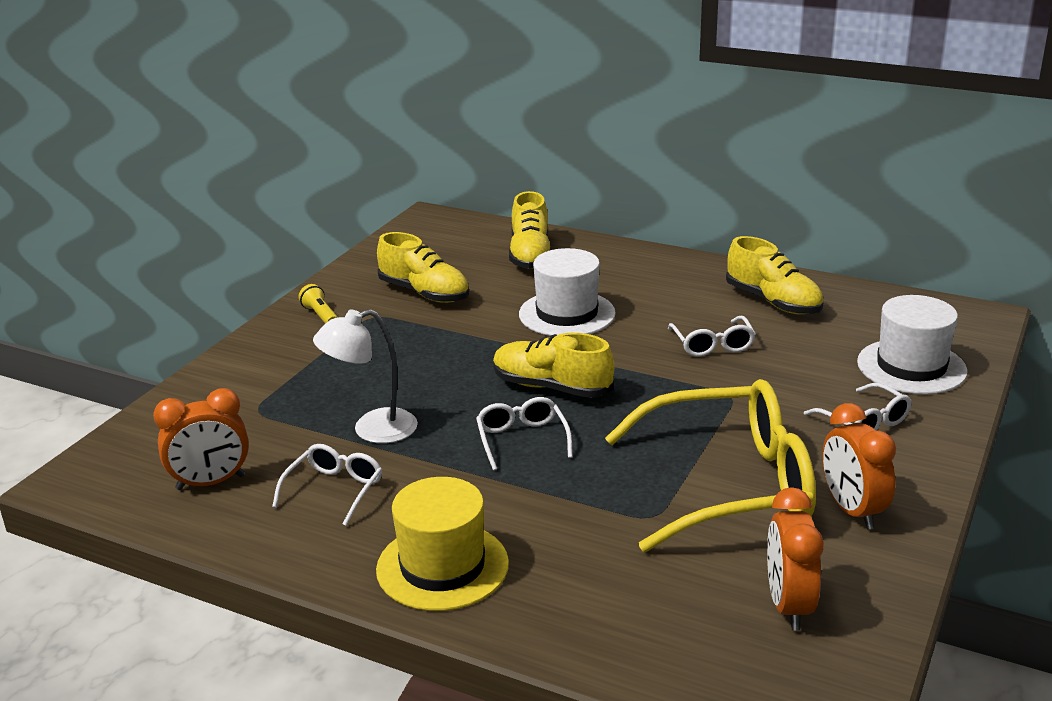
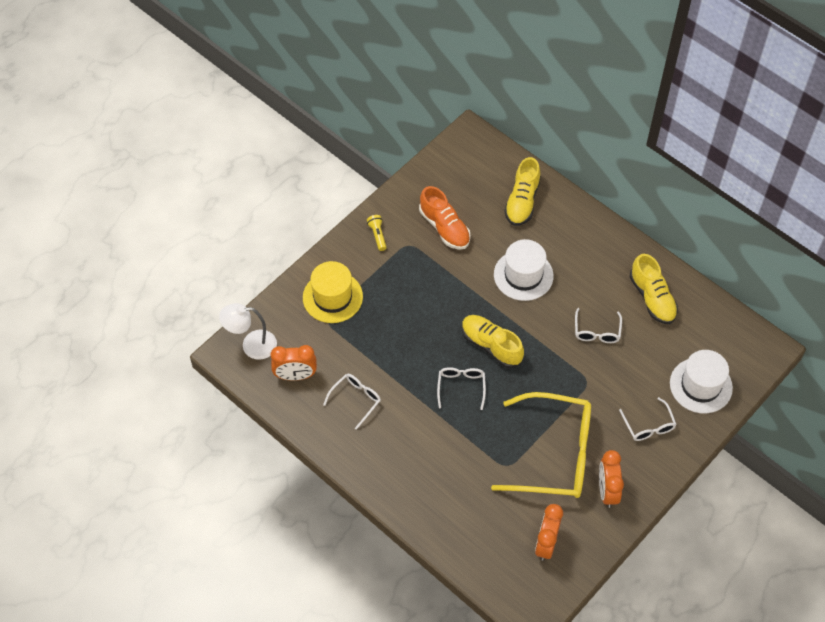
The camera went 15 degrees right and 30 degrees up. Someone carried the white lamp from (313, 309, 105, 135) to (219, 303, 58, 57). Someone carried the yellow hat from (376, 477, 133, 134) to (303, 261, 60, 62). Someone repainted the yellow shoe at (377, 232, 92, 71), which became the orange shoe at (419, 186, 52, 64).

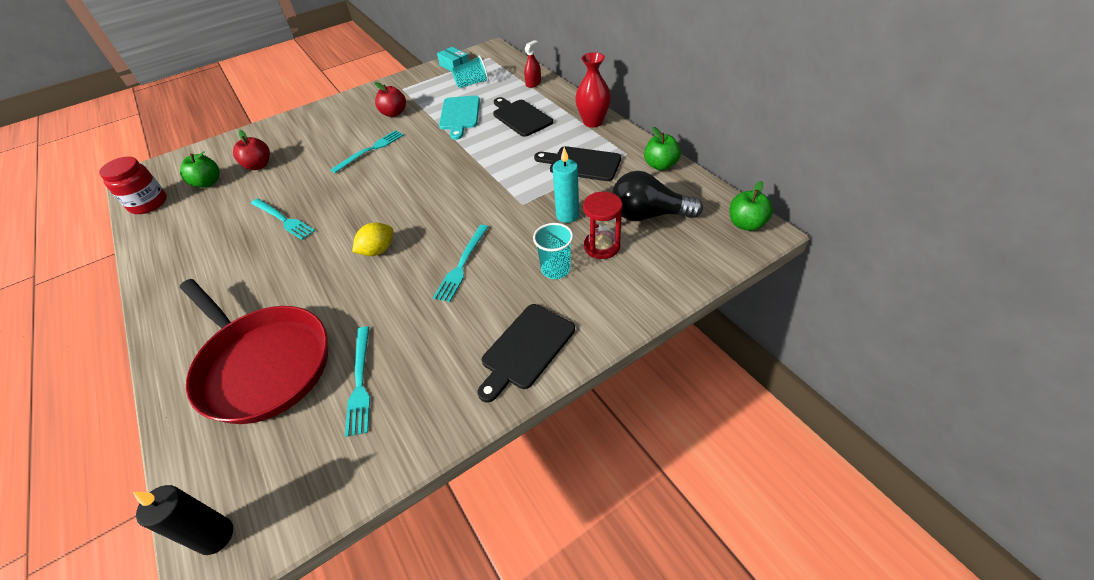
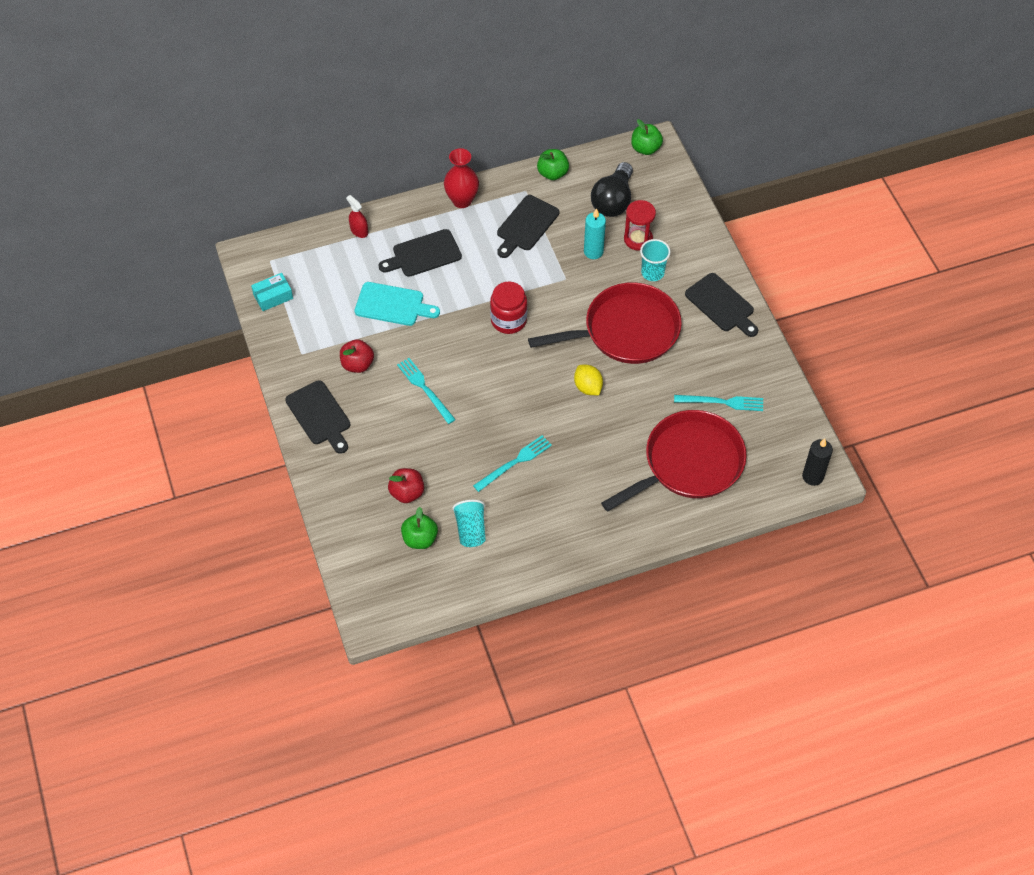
The camera went 80 degrees left and 10 degrees up. Someone put down the black cutting board at (285, 380, 65, 74). Someone carried the red jar from (99, 157, 68, 57) to (490, 281, 37, 53). Someone carried the turquoise cup from (452, 55, 37, 33) to (452, 500, 34, 47). Someone swapped the turquoise fork at (433, 225, 55, 77) for the red pan at (528, 282, 154, 82).

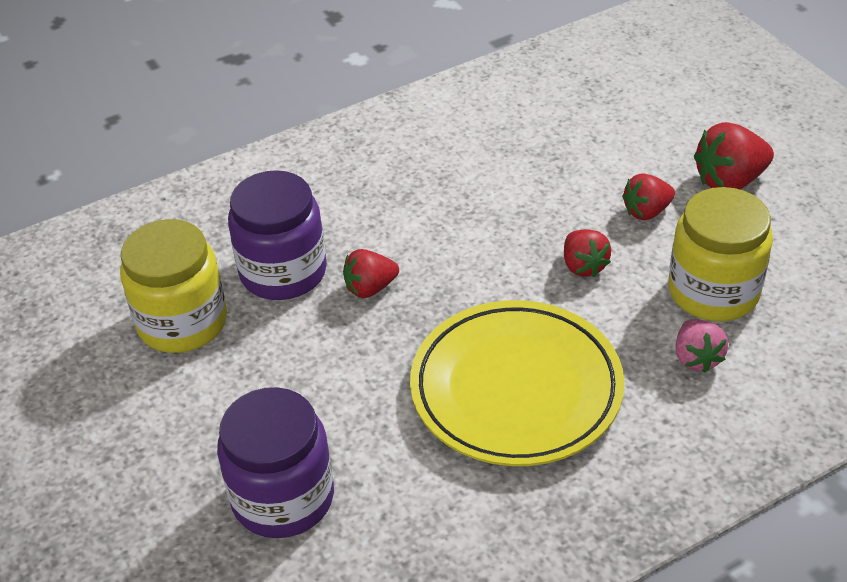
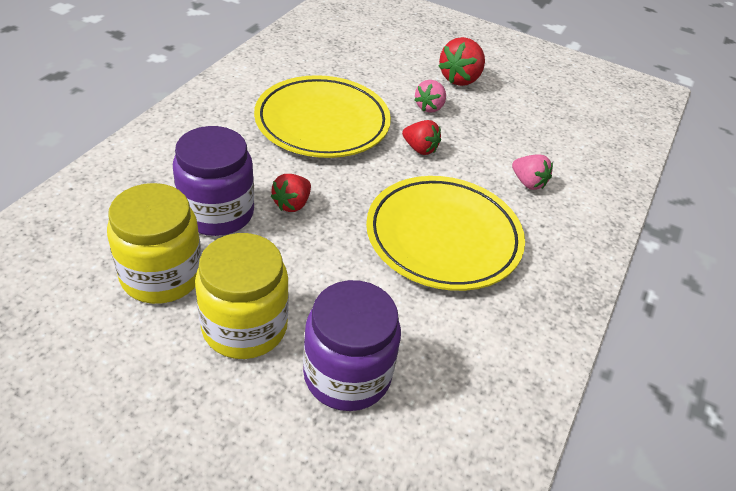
The camera went 40 degrees left and 0 degrees up. Someone put down the yellow plate at (254, 75, 137, 83). Someone carried the yellow jar from (668, 187, 105, 134) to (195, 233, 94, 126). Someone repainted the red strawberry at (622, 173, 53, 47), which became the pink strawberry at (414, 80, 32, 33).

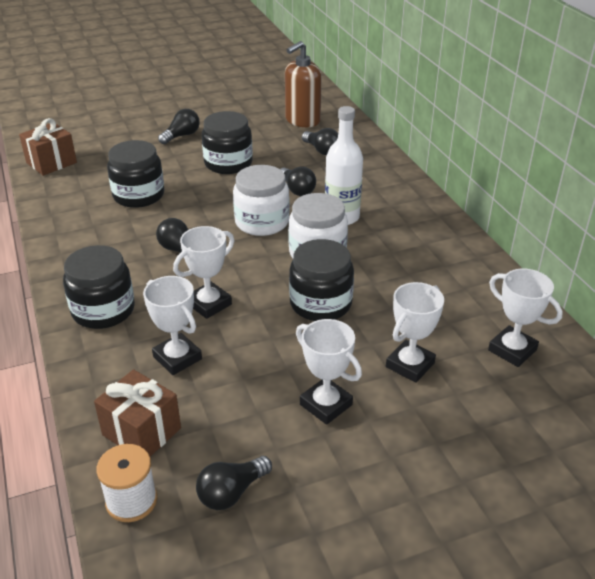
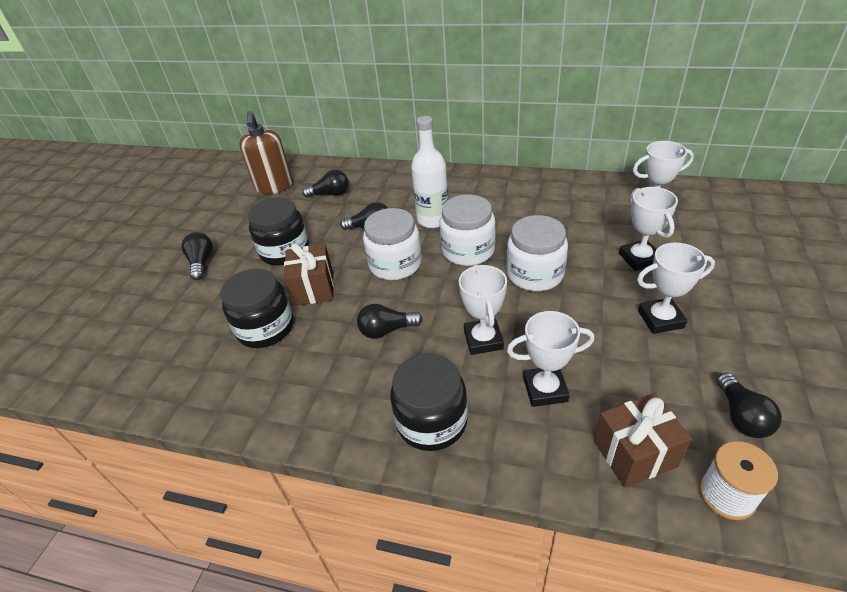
The camera went 50 degrees left and 5 degrees up. Someone carried the brown gift from (19, 118, 58, 58) to (283, 243, 51, 63). Someone repainted the black jar at (289, 239, 65, 82), which became the white jar at (507, 215, 61, 76).

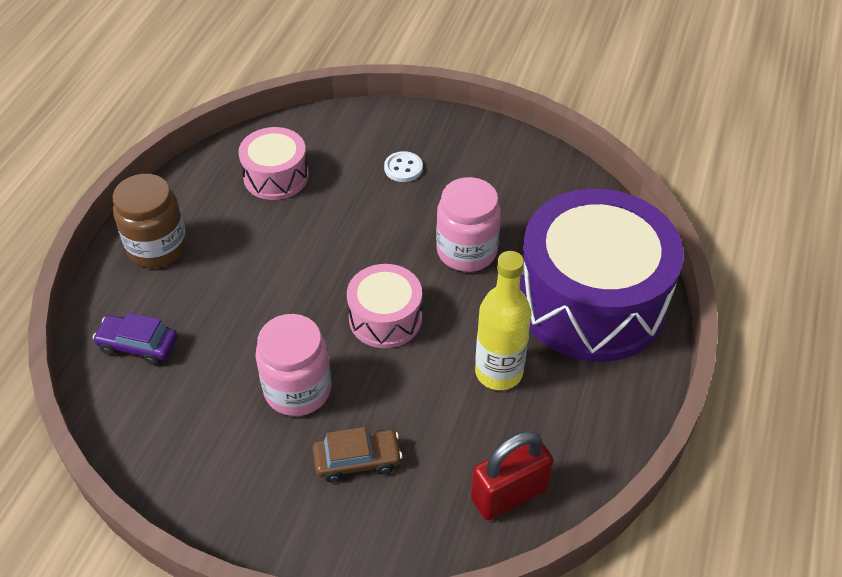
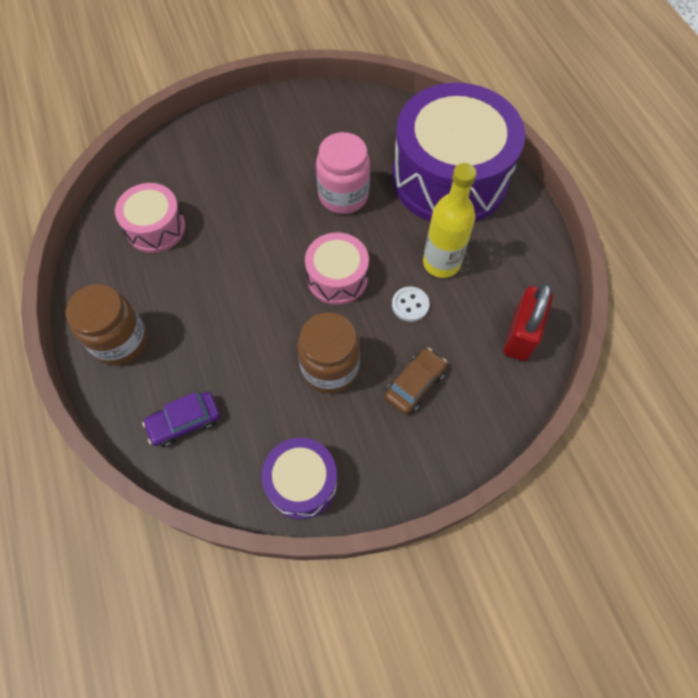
The camera went 40 degrees left and 15 degrees up. Someone put down the purple drum at (262, 438, 75, 81). Someone carried the white button from (384, 151, 39, 31) to (392, 286, 38, 36). Someone repainted the pink jar at (255, 314, 77, 102), which became the brown jar at (297, 313, 63, 80).

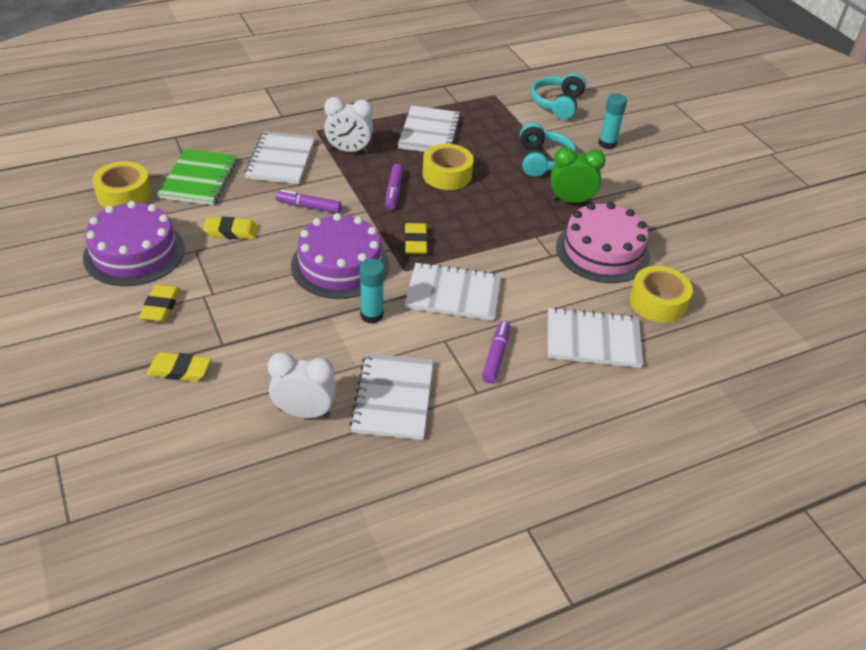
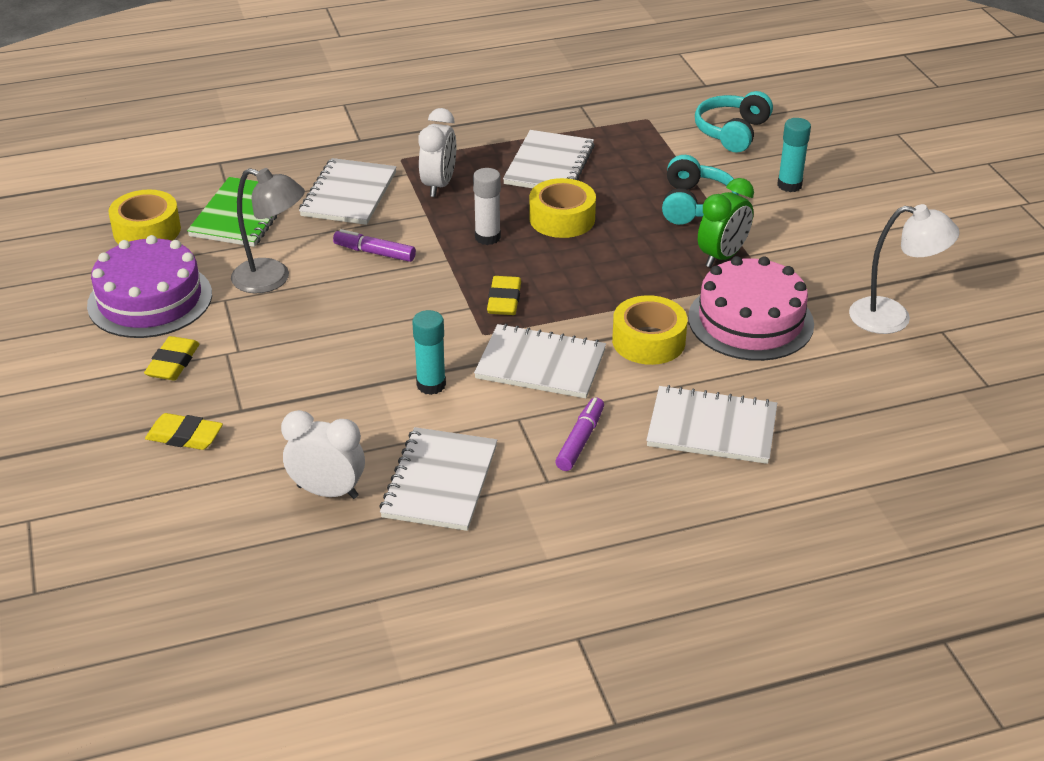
The camera went 10 degrees right and 5 degrees down. Someone took away the purple cake at (291, 213, 98, 86). Someone put down the white lamp at (849, 204, 111, 130). Someone carried the yellow tape from (629, 266, 64, 57) to (612, 295, 75, 70). Someone swapped the yellow eraser at (203, 217, 55, 22) for the grey lamp at (231, 168, 74, 125). Someone swapped the purple marker at (385, 164, 18, 46) for the white glue stick at (473, 168, 28, 77). Someone rotated the white clock at (324, 97, 49, 56) by 90 degrees counterclockwise. Someone rotated the green clock at (551, 147, 55, 56) by 120 degrees clockwise.

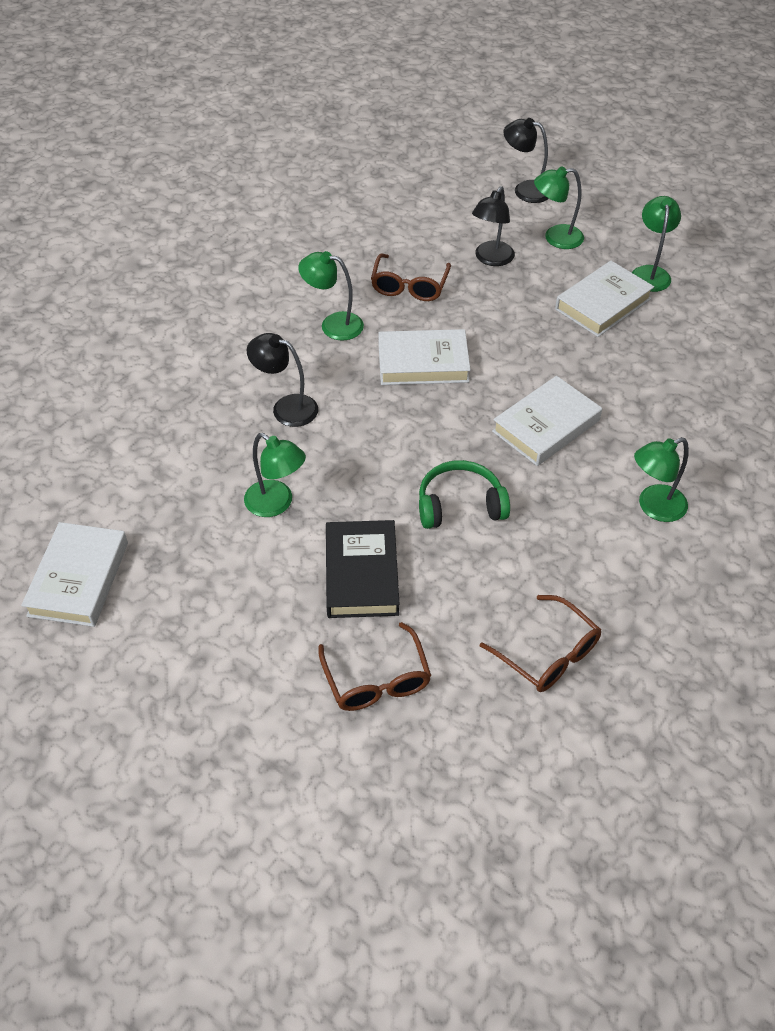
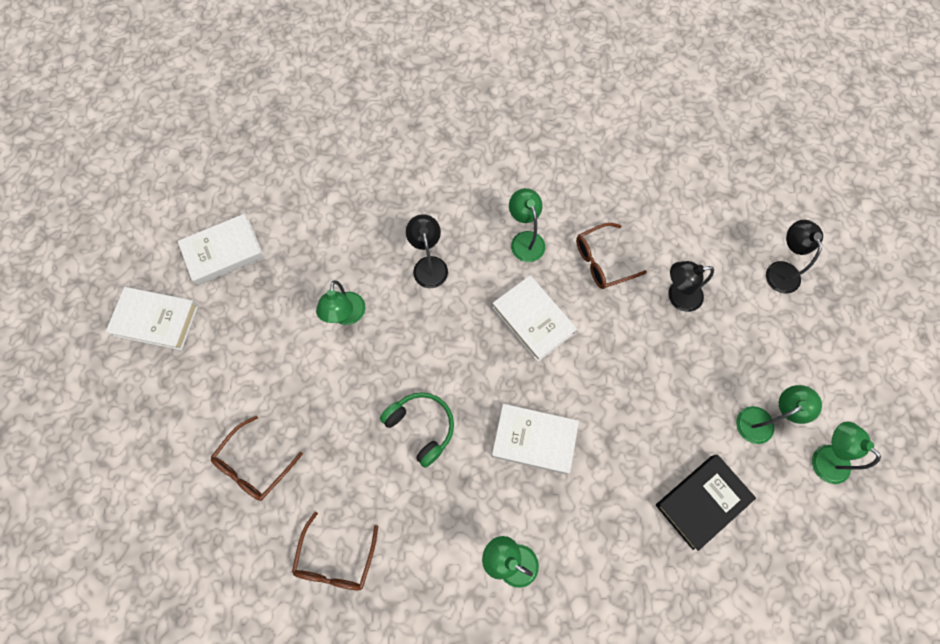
The camera went 55 degrees right and 20 degrees up. Someone carried the black book from (326, 520, 74, 98) to (656, 455, 100, 96). Someone carried the green lamp from (534, 167, 50, 82) to (812, 422, 69, 62). Someone carried the white book from (555, 261, 99, 76) to (106, 287, 93, 63).

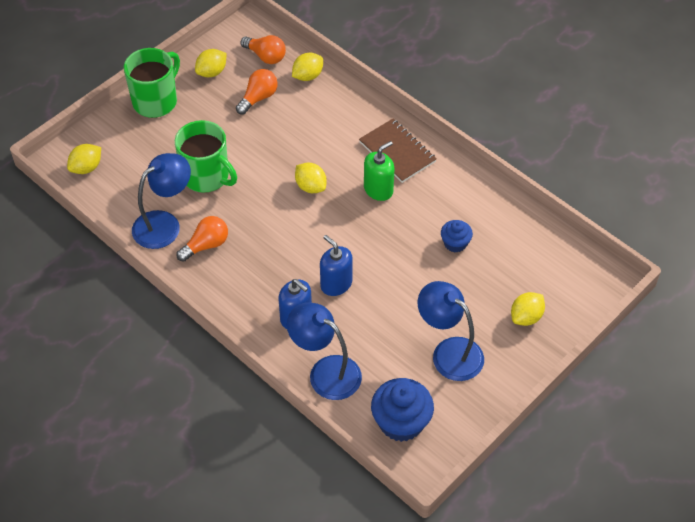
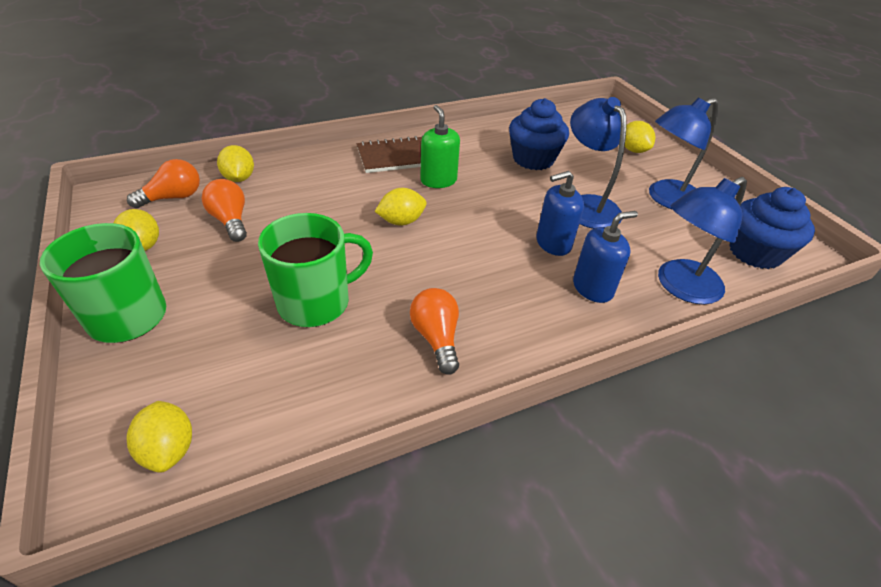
The camera went 70 degrees left and 10 degrees down. Someone carried the blue lamp from (132, 153, 59, 96) to (570, 97, 57, 132). Someone scaled the blue cupcake at (441, 220, 32, 33) by 1.77.

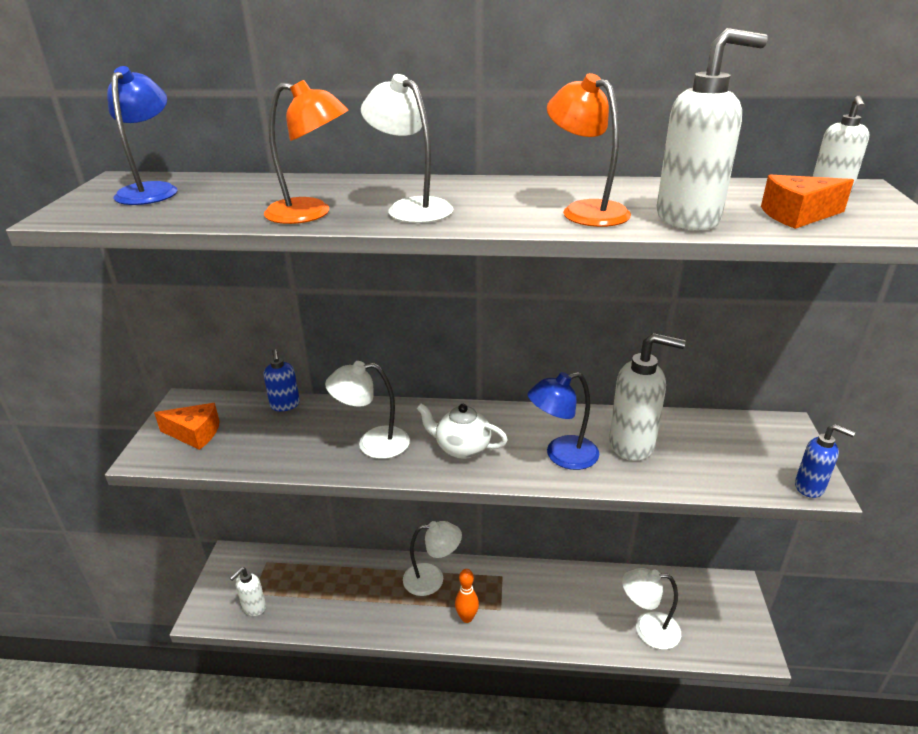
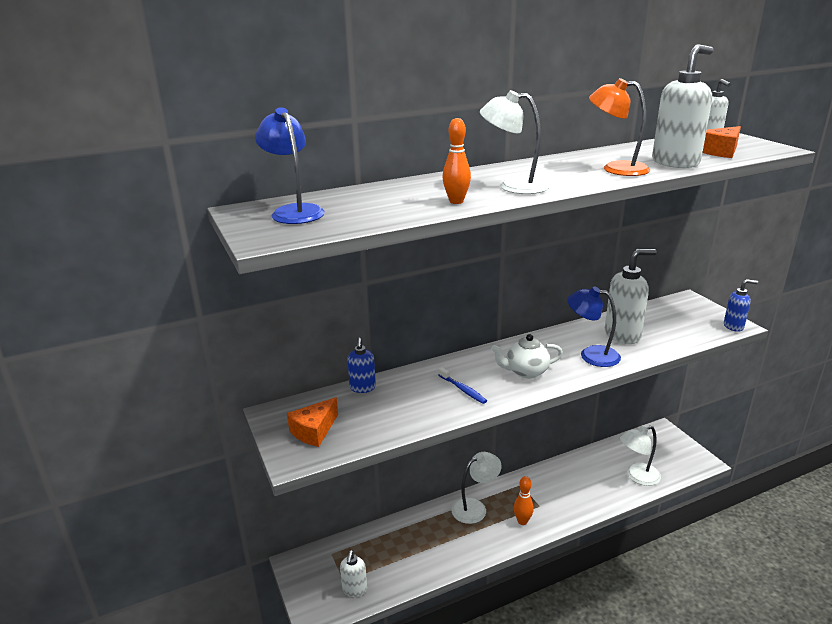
The camera went 30 degrees left and 5 degrees down. Someone swapped the orange lamp at (264, 80, 84, 144) for the orange bowling pin at (442, 118, 29, 86). Someone swapped the white lamp at (325, 361, 85, 98) for the blue toothbrush at (438, 367, 49, 37). Someone rotated the orange cheese at (154, 403, 66, 47) by 150 degrees clockwise. Someone rotated the blue soap dispenser at (263, 349, 37, 62) by 45 degrees clockwise. Someone rotated the blue lamp at (527, 372, 72, 98) by 75 degrees clockwise.

